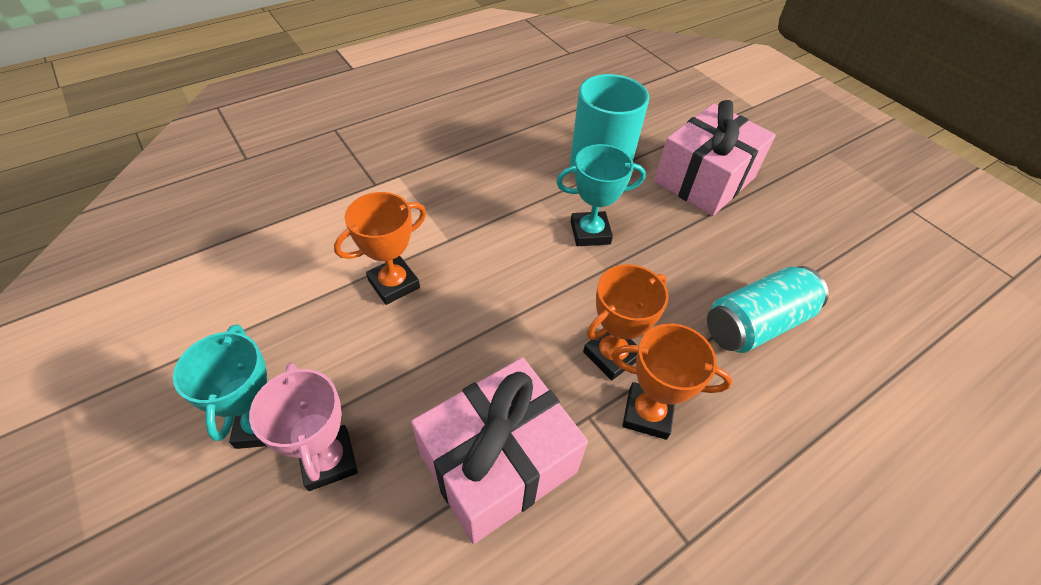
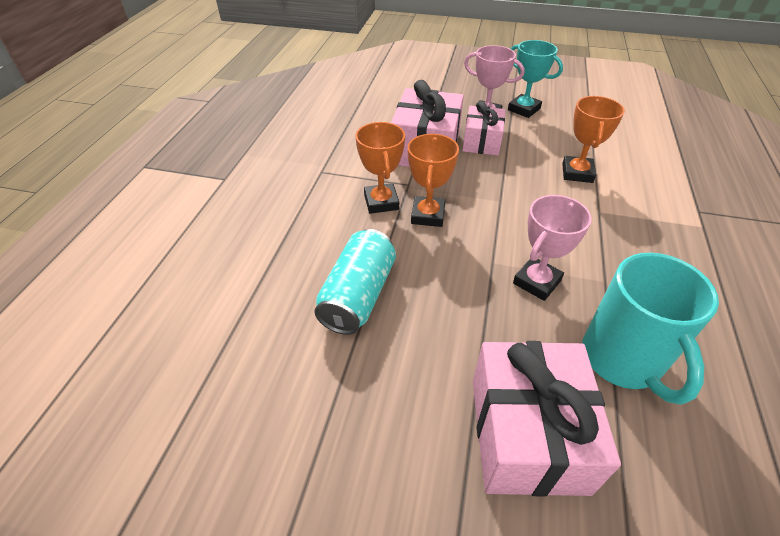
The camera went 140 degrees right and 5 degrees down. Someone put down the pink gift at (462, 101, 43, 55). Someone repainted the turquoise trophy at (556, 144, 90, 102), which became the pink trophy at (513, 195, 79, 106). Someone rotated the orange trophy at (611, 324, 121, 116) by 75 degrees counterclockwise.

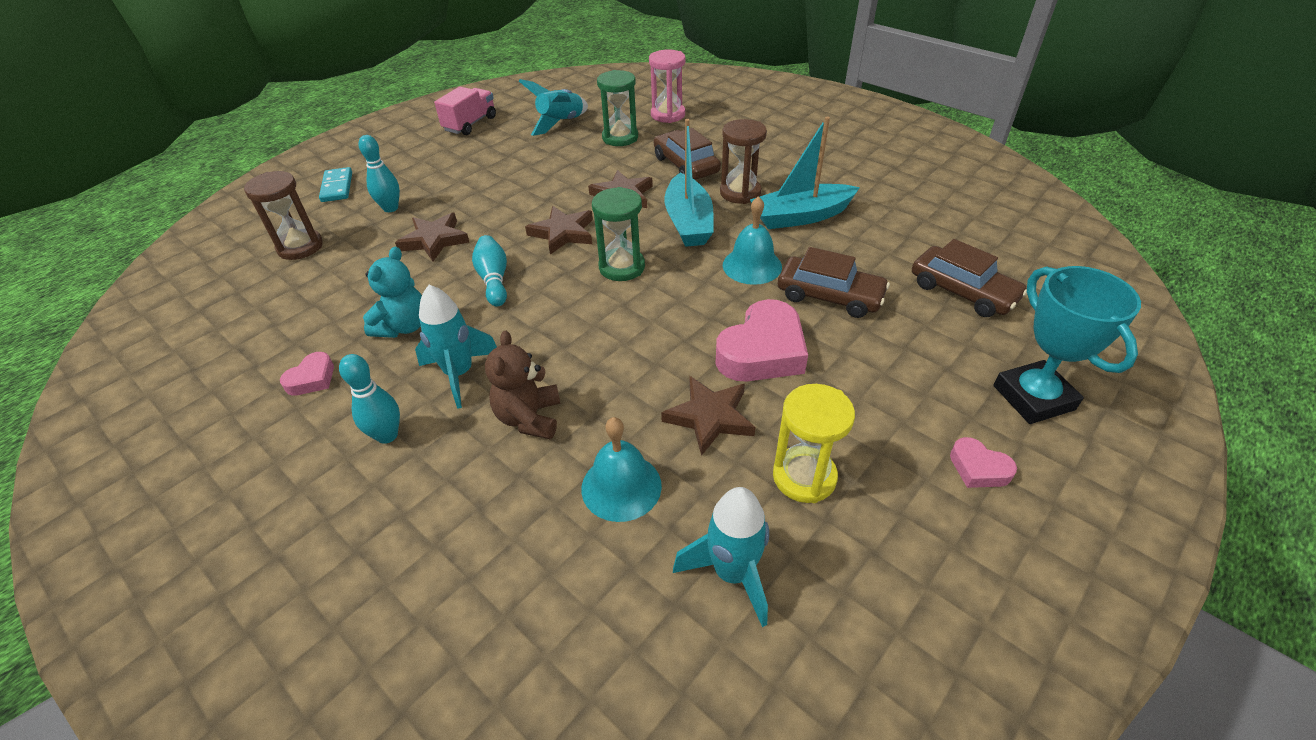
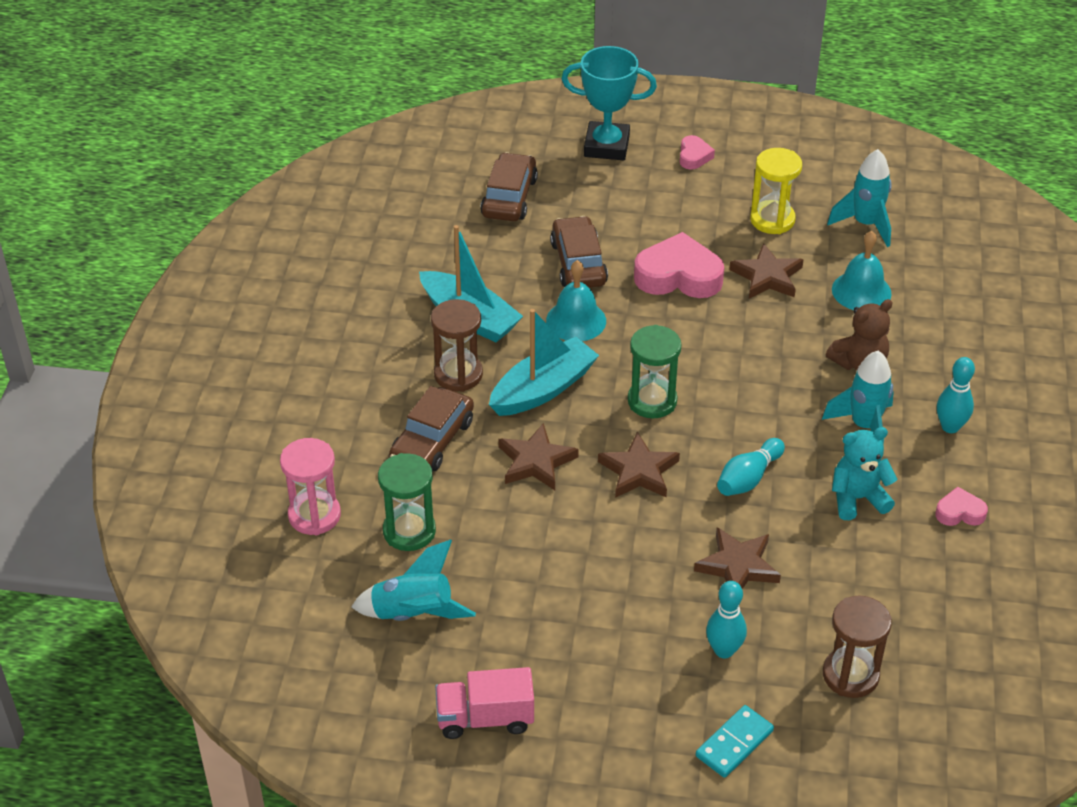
The camera went 125 degrees left and 0 degrees up. Someone rotated the turquoise trophy at (993, 266, 148, 158) by 60 degrees clockwise.

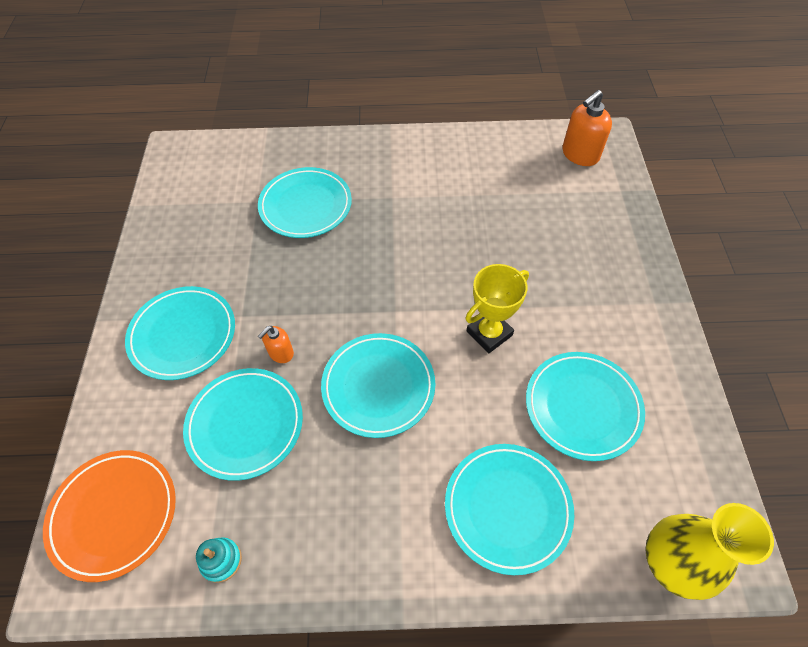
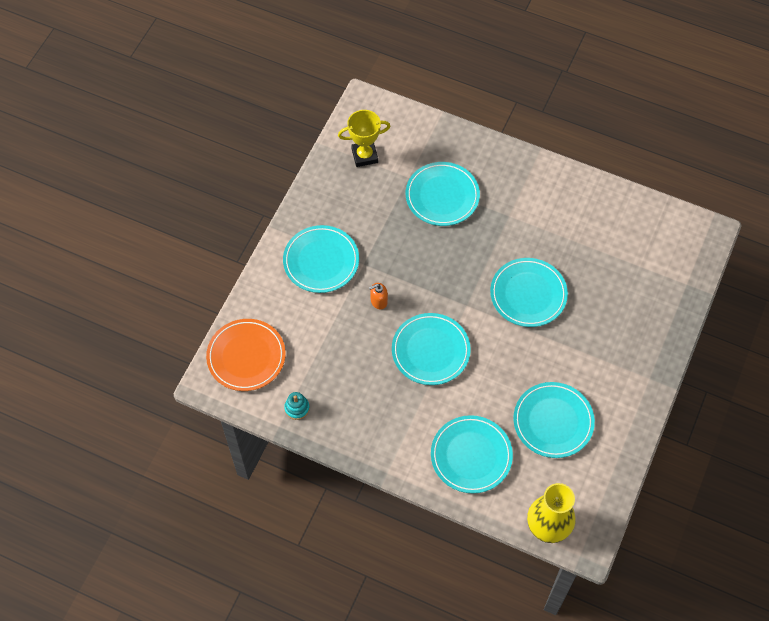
The camera went 25 degrees right and 5 degrees up. Someone took away the orange soap dispenser at (563, 90, 49, 76). Someone carried the turquoise plate from (183, 368, 120, 113) to (490, 258, 78, 69). Someone carried the yellow trophy from (466, 264, 63, 89) to (338, 110, 52, 57).

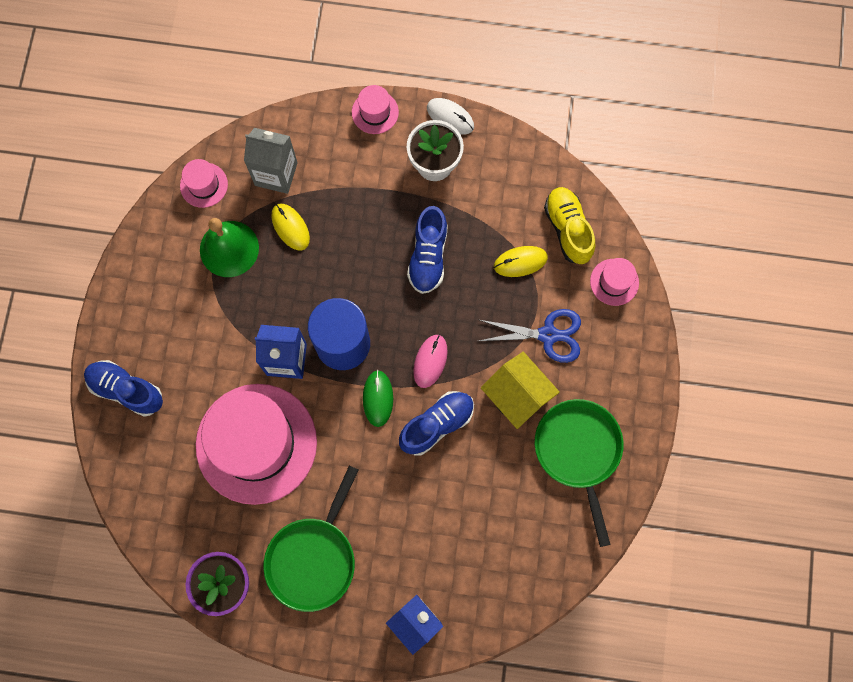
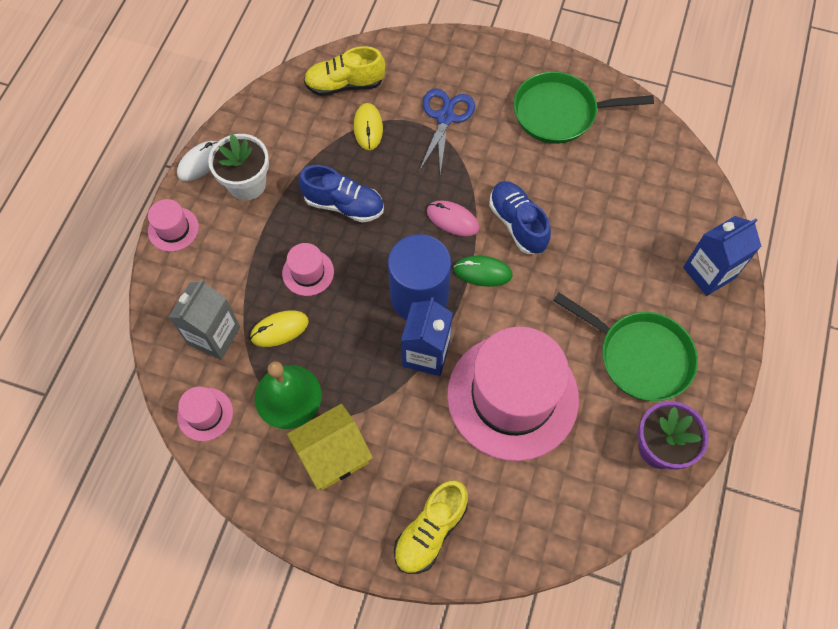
The camera went 80 degrees left and 10 degrees down. Someone carried the yellow house from (481, 352, 79, 77) to (287, 404, 86, 86). Someone carried the pink hat from (590, 258, 49, 48) to (282, 243, 52, 53). Someone repainted the blue shoe at (84, 360, 79, 57), which became the yellow shoe at (394, 480, 74, 94).

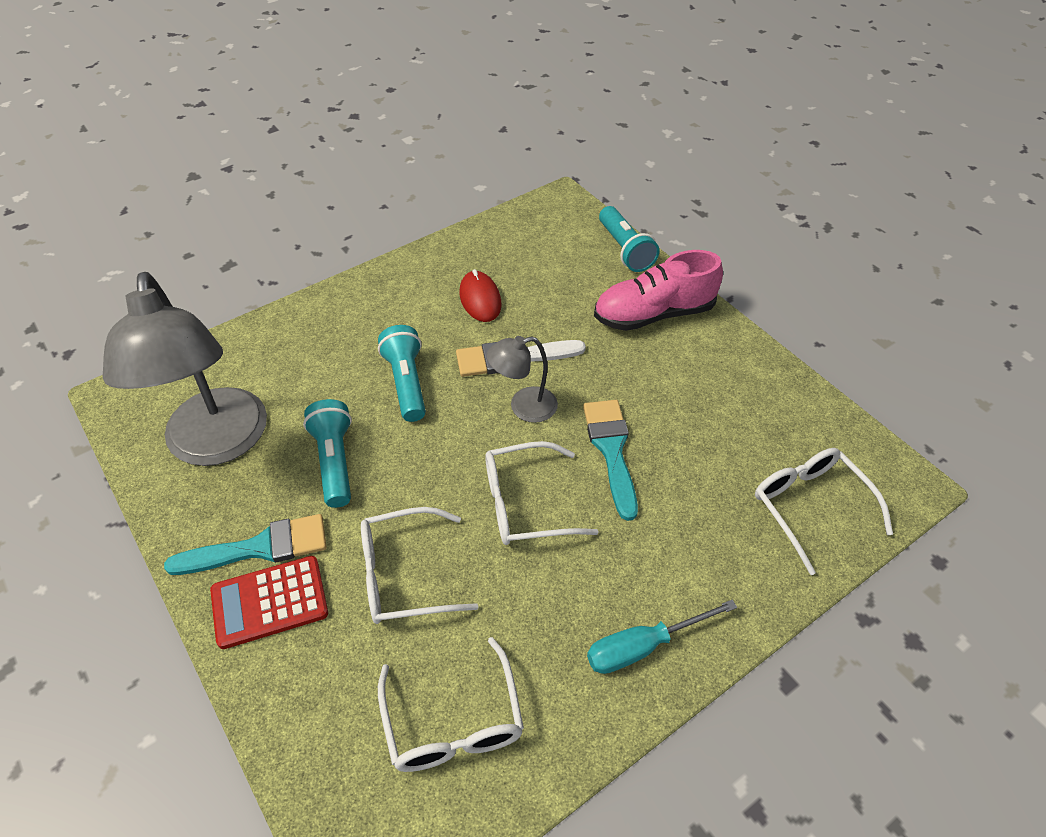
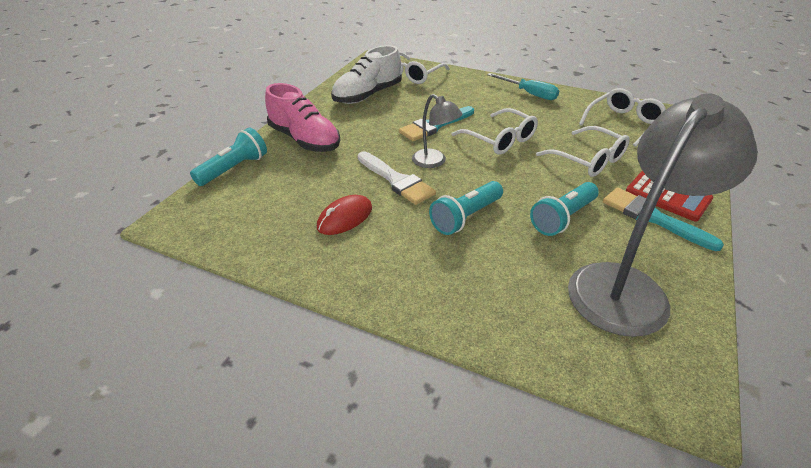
The camera went 120 degrees left and 10 degrees down. Someone put down the white shoe at (331, 45, 71, 59).

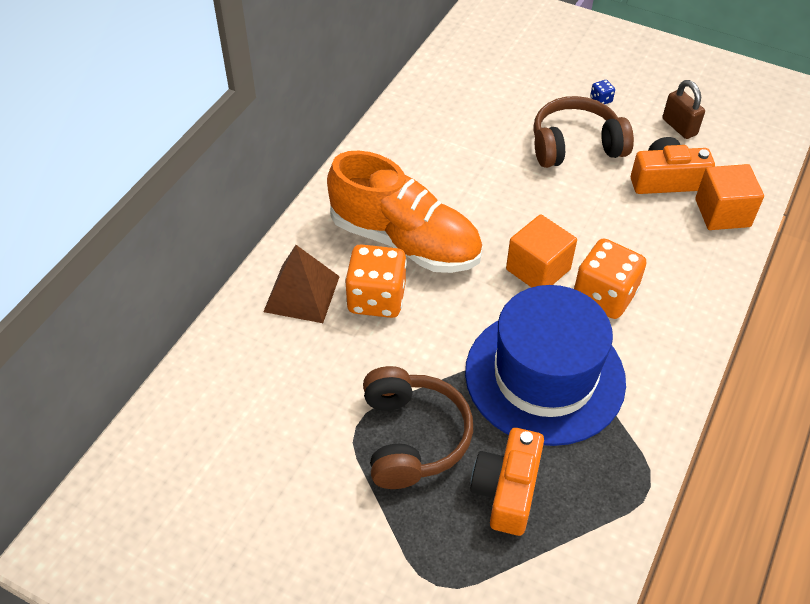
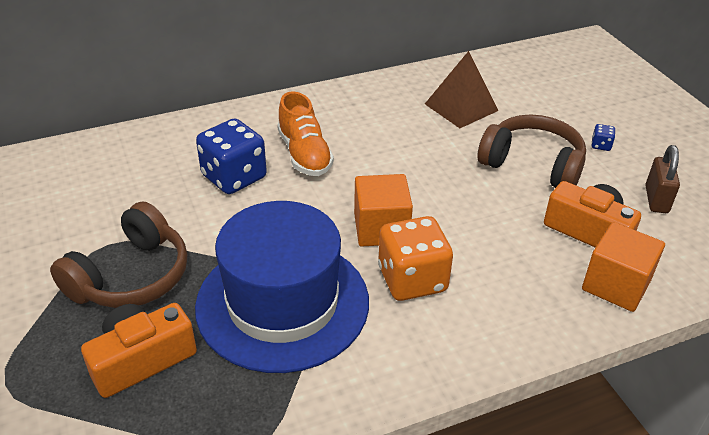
The camera went 40 degrees right and 10 degrees down. Someone carried the brown pyramid from (263, 245, 77, 78) to (425, 51, 73, 77). Someone repainted the orange dice at (345, 244, 62, 74), which became the blue dice at (196, 118, 71, 76). Someone scaled the orange shoe at (327, 151, 156, 122) by 0.61.

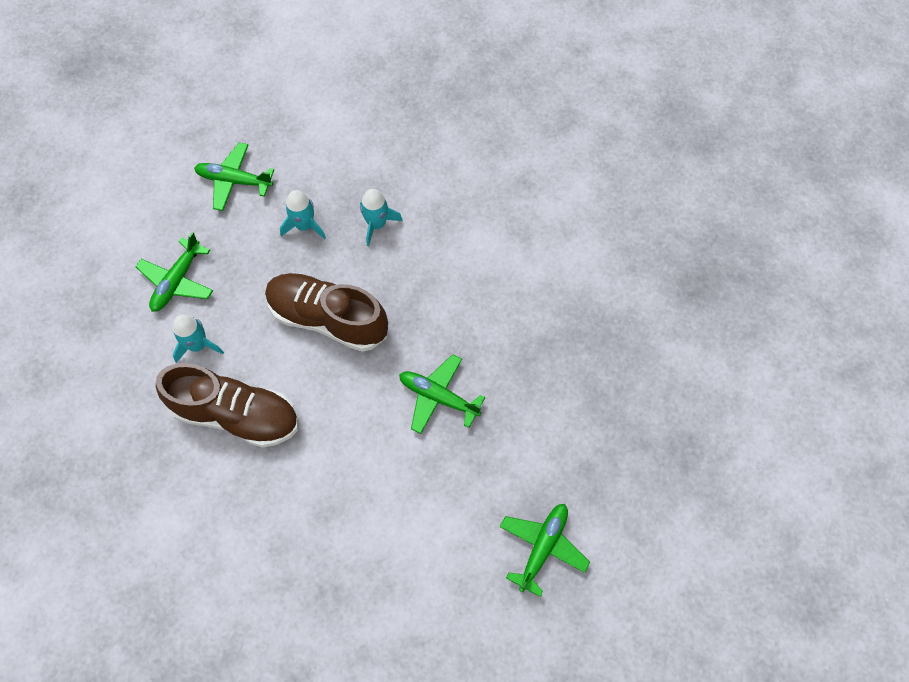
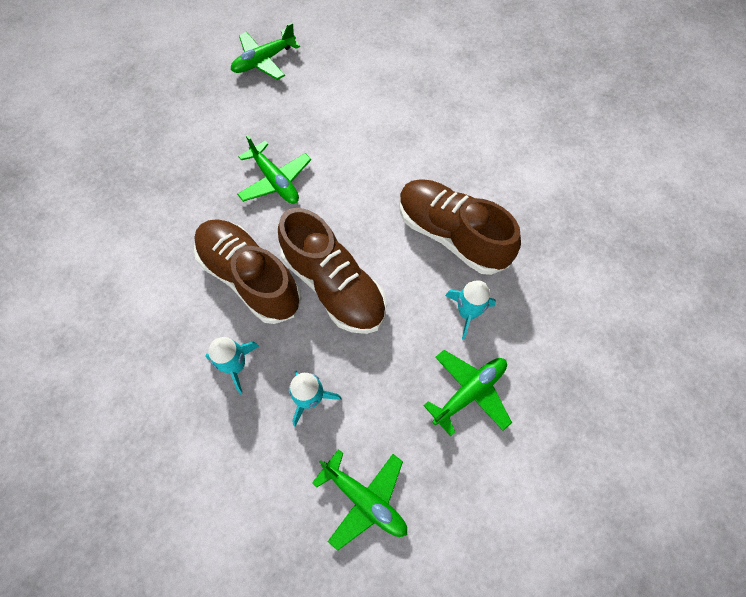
The camera went 155 degrees left and 0 degrees up. Someone put down the brown shoe at (194, 219, 108, 105).

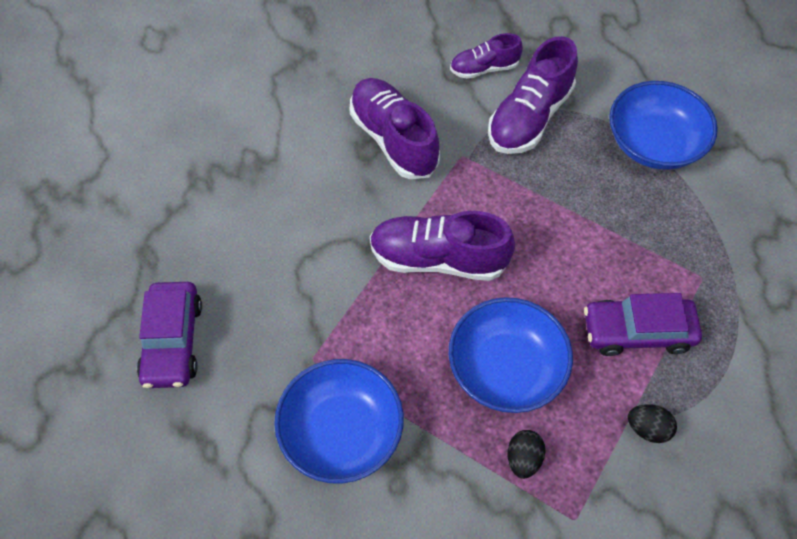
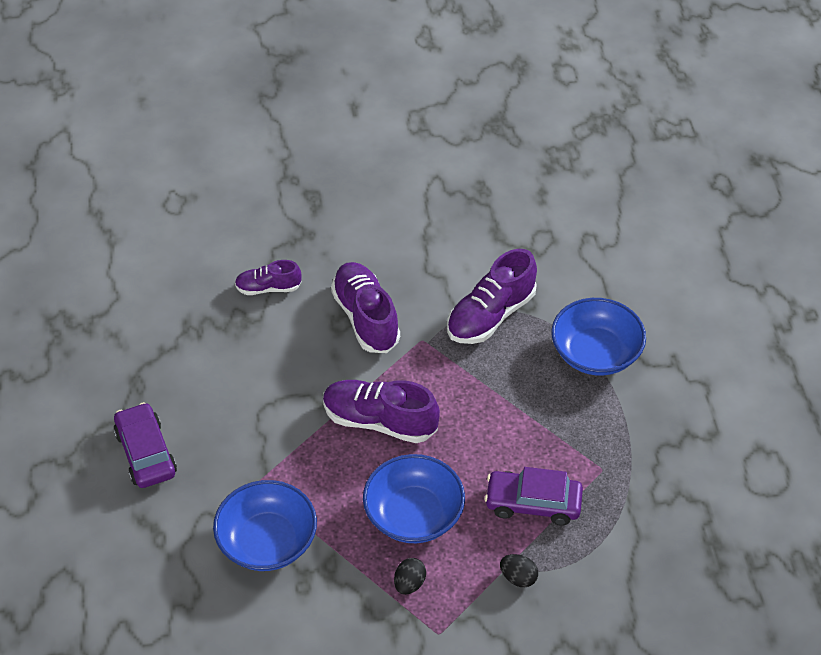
The camera went 10 degrees right and 10 degrees down. Someone carried the purple shoe from (450, 33, 73, 46) to (235, 260, 67, 35). Someone rotated the purple car at (137, 282, 65, 106) by 150 degrees clockwise.

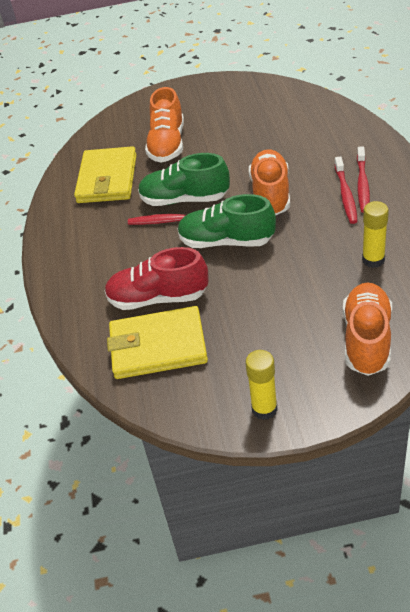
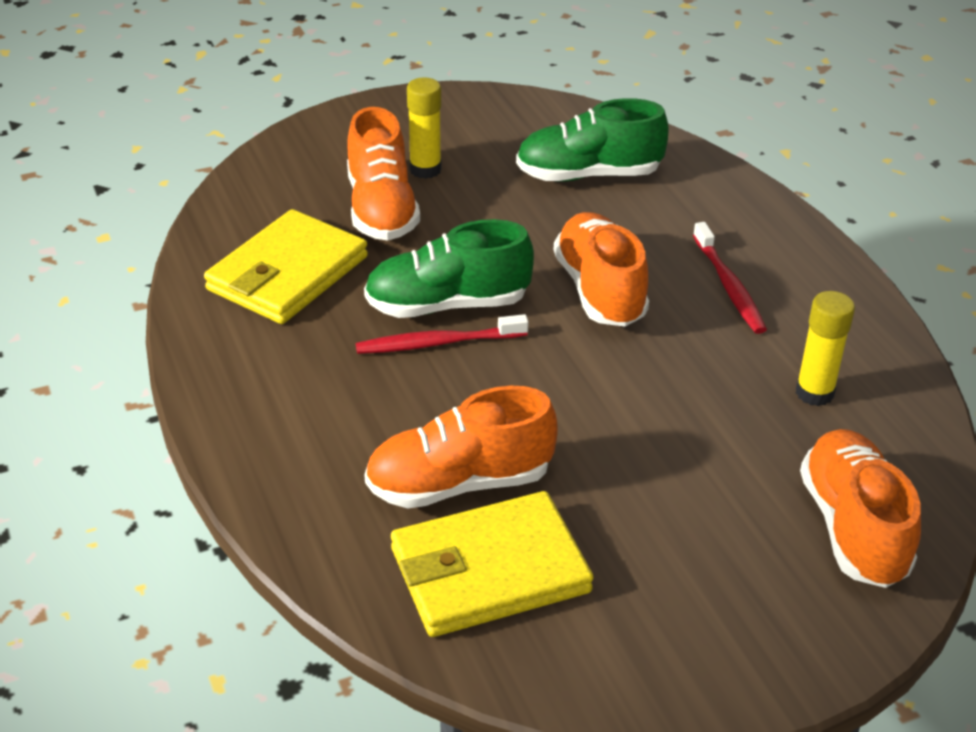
The camera went 20 degrees left and 5 degrees down. Someone took away the red toothbrush at (357, 147, 13, 66). Someone carried the green shoe from (177, 194, 99, 54) to (516, 98, 153, 84). Someone carried the yellow glue stick from (245, 350, 33, 70) to (407, 77, 35, 102). Someone repainted the red shoe at (104, 247, 105, 63), which became the orange shoe at (364, 386, 194, 123). Someone rotated the yellow wallet at (74, 146, 63, 57) by 45 degrees clockwise.

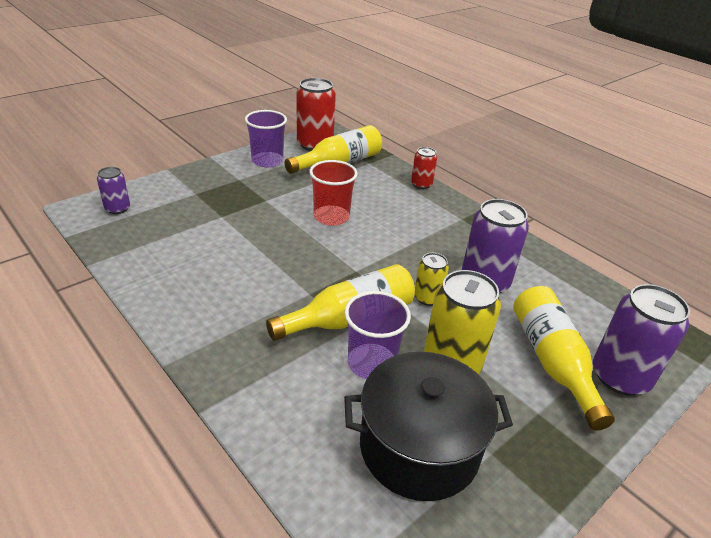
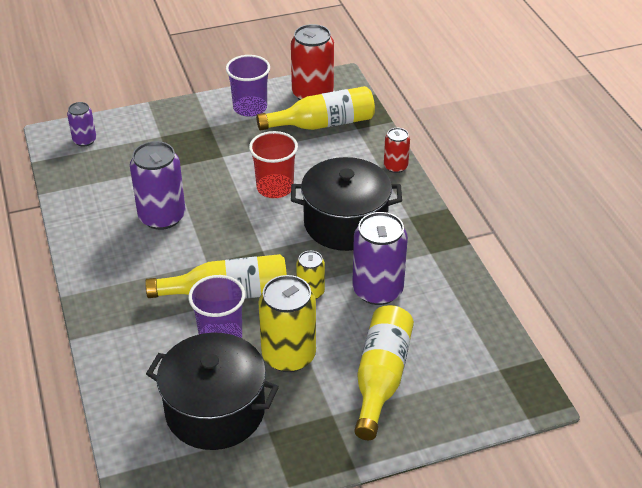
The camera went 25 degrees right and 5 degrees up. Someone put down the black pot at (291, 157, 111, 94). Someone carried the purple can from (593, 284, 97, 112) to (130, 141, 55, 89).

